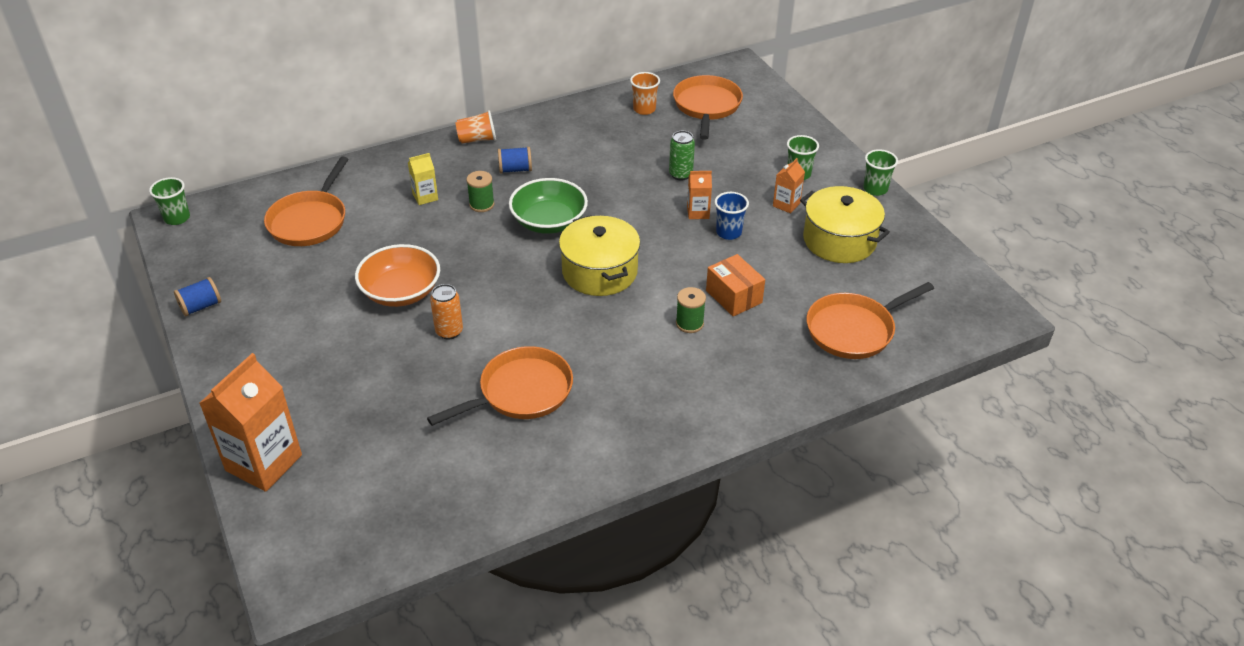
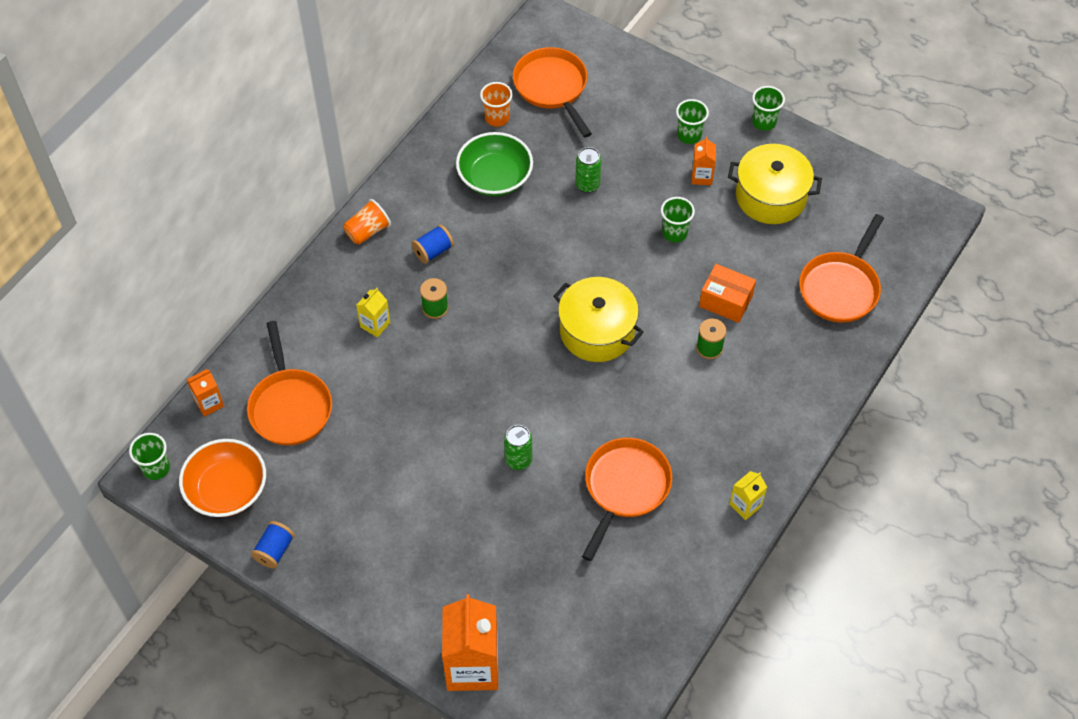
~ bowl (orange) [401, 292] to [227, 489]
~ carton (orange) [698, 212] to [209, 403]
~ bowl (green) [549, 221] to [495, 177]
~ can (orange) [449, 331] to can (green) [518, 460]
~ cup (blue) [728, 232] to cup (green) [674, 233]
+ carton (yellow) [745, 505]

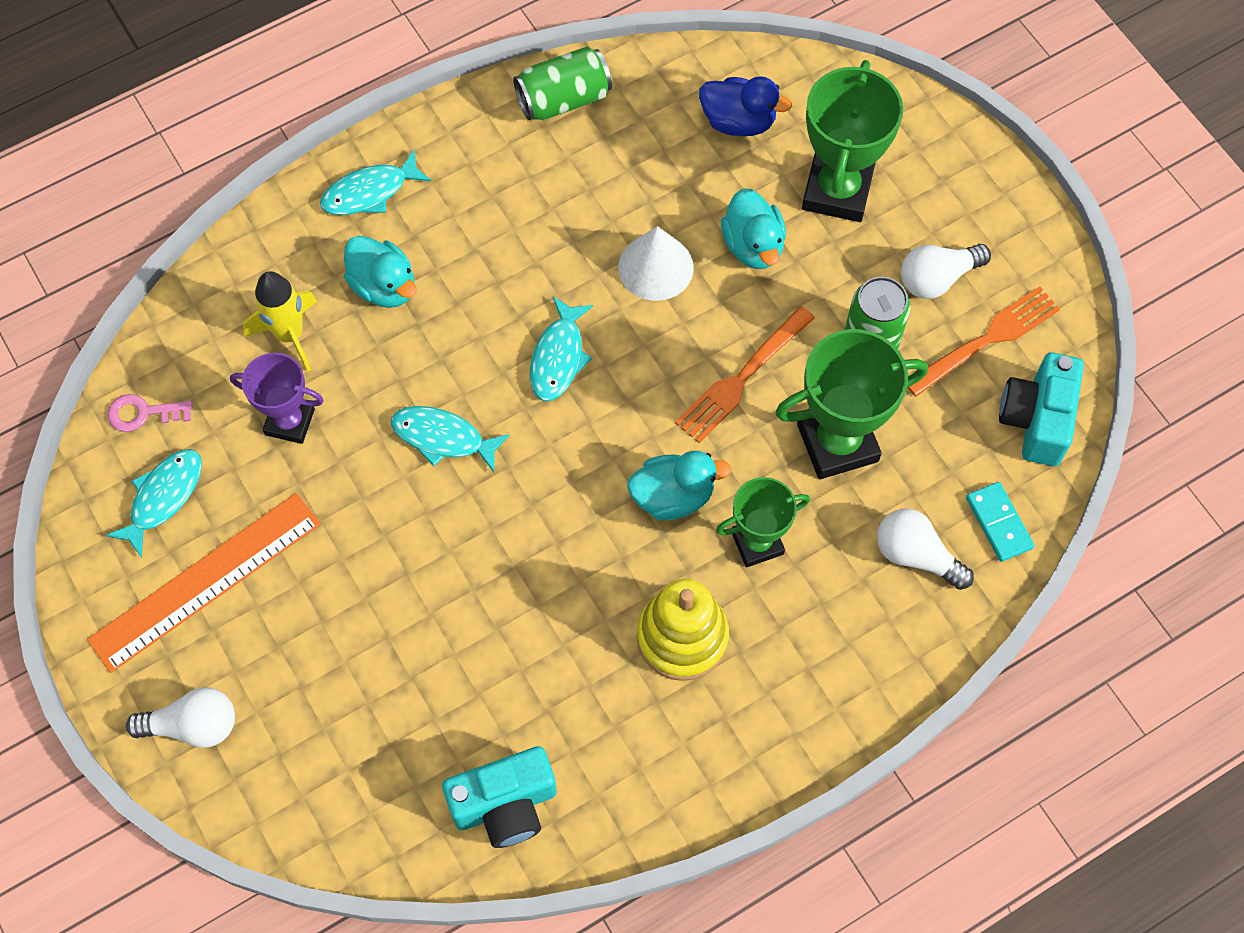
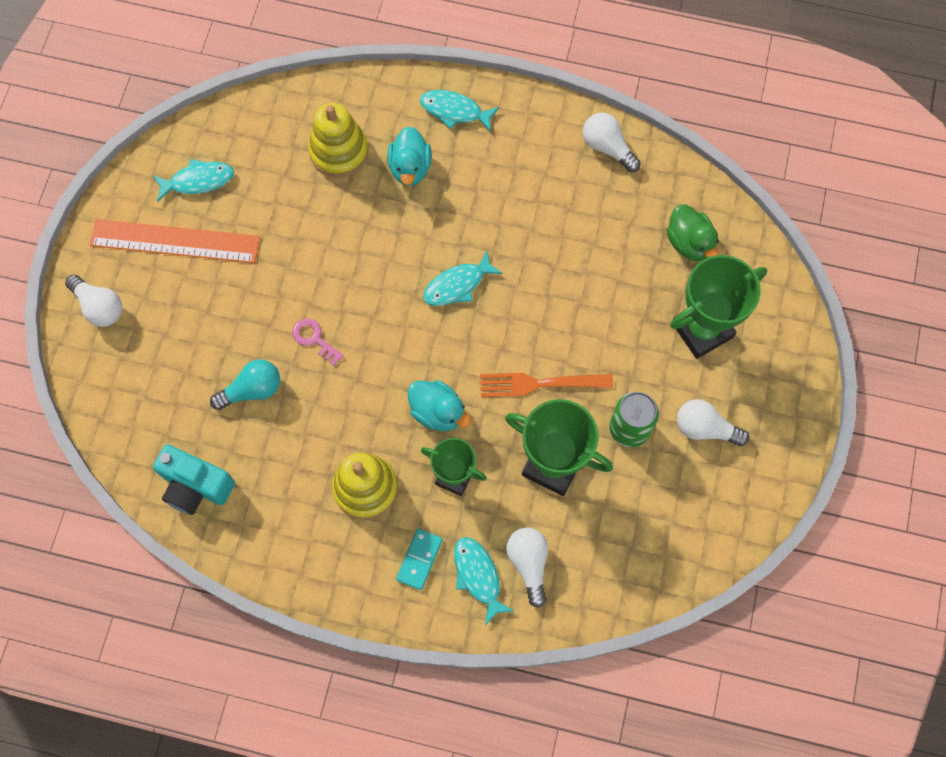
+ light bulb (turquoise) [252, 390]
~ key (pink) [143, 413] to [314, 339]
~ rocket (yellow) [289, 335] to stacking toy (yellow) [339, 151]
~ domino (turquoise) [998, 523] to [419, 559]
~ fish (turquoise) [443, 438] to [478, 576]
~ can (green) [563, 99] to light bulb (white) [607, 147]
~ duck (blue) [738, 121] to duck (green) [689, 243]
- trophy (purple) [290, 422]
- cone (white) [655, 267]
- duck (turquoise) [753, 246]
- fork (orange) [986, 340]
- camera (turquoise) [1036, 420]

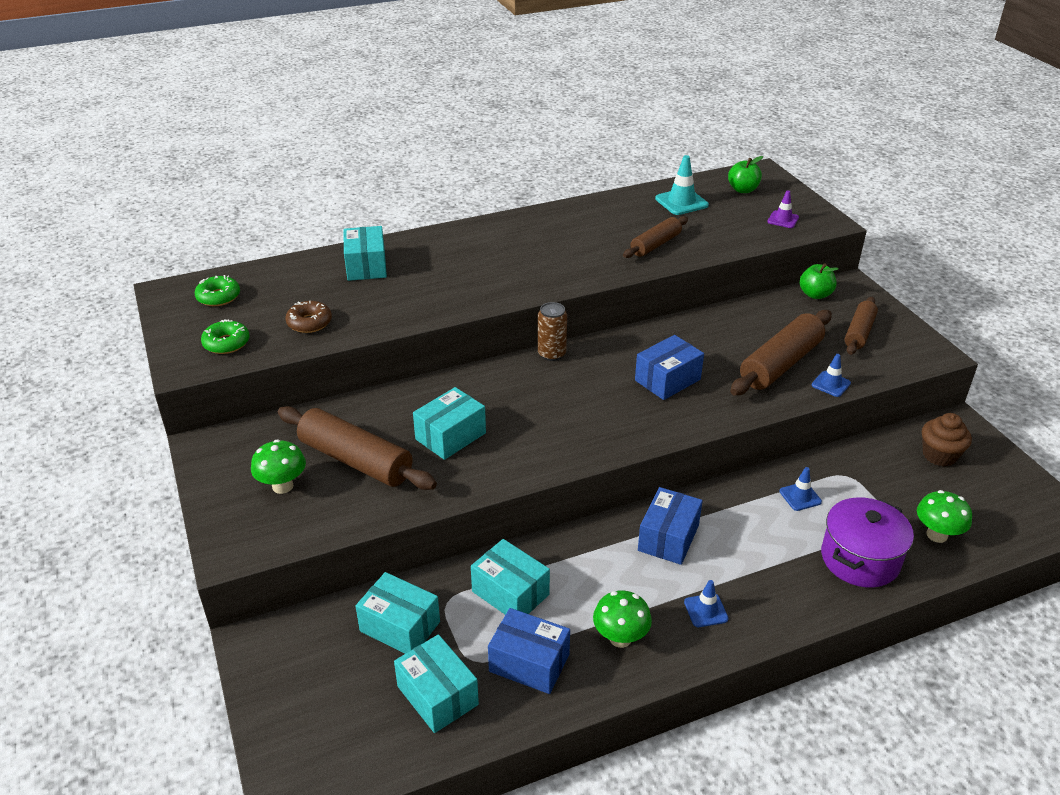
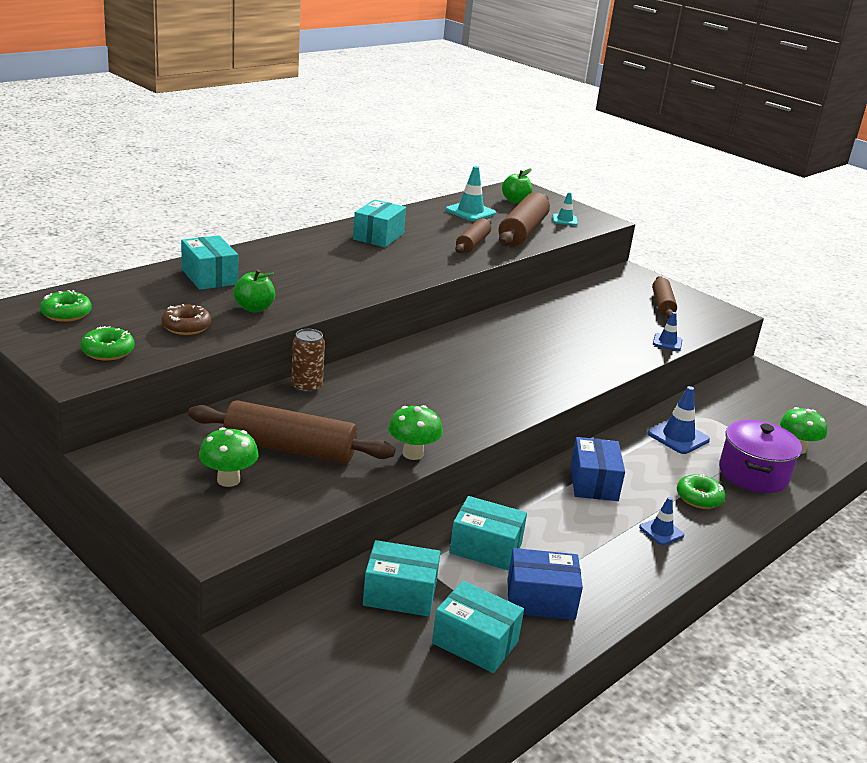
~ apple (green) [815, 294] to [254, 308]
~ can (brown) [551, 354] to [306, 387]
~ box (turquoise) [450, 436] to [378, 236]
~ mushroom (green) [620, 638] to [412, 454]
~ rolling pin (brown) [780, 364] to [522, 231]
~ traffic cone (purple) [783, 220] to traffic cone (turquoise) [564, 220]
~ traffic cone (blue) [800, 496] = [678, 437] x1.61
+ donut (green) [699, 498]
- box (blue) [667, 380]
- cupcake (brown) [939, 455]

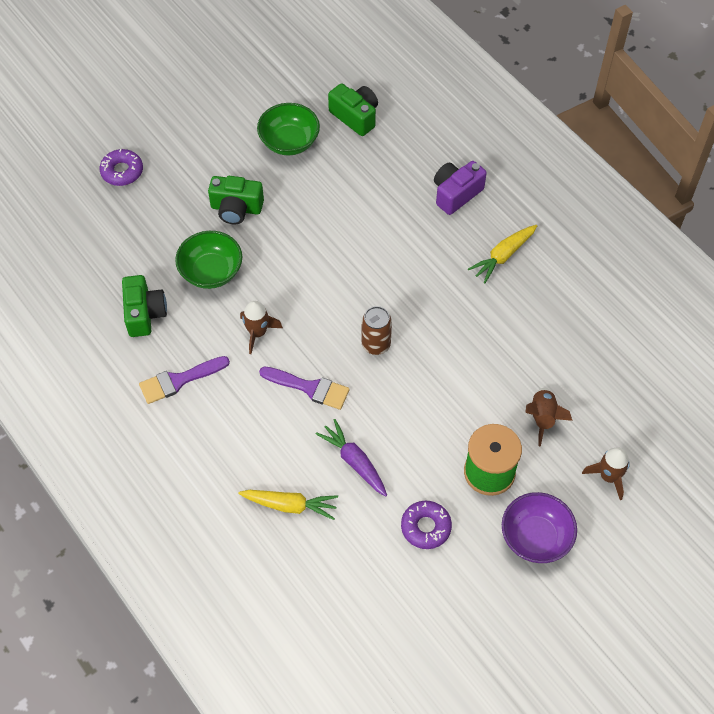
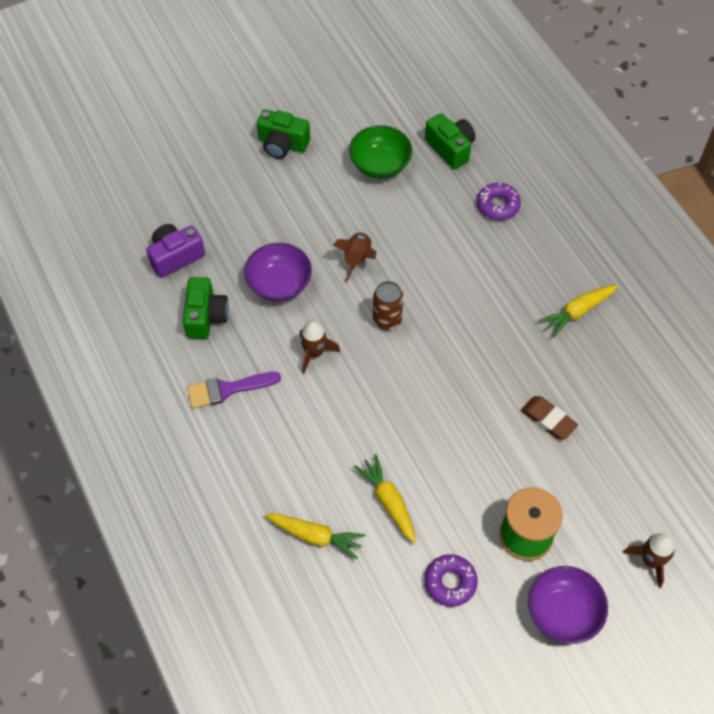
~ camera (purple) [456, 194] to [175, 257]
~ bowl (green) [211, 272] to bowl (purple) [279, 284]
~ camera (green) [236, 208] to [282, 144]
~ rocket (brown) [543, 418] to [357, 259]
~ carrot (purple) [354, 461] to carrot (yellow) [388, 501]
~ can (brown) [376, 344] to [387, 320]
~ donut (purple) [122, 171] to [497, 205]
+ eraser (brown) [548, 420]
- brush (purple) [309, 388]

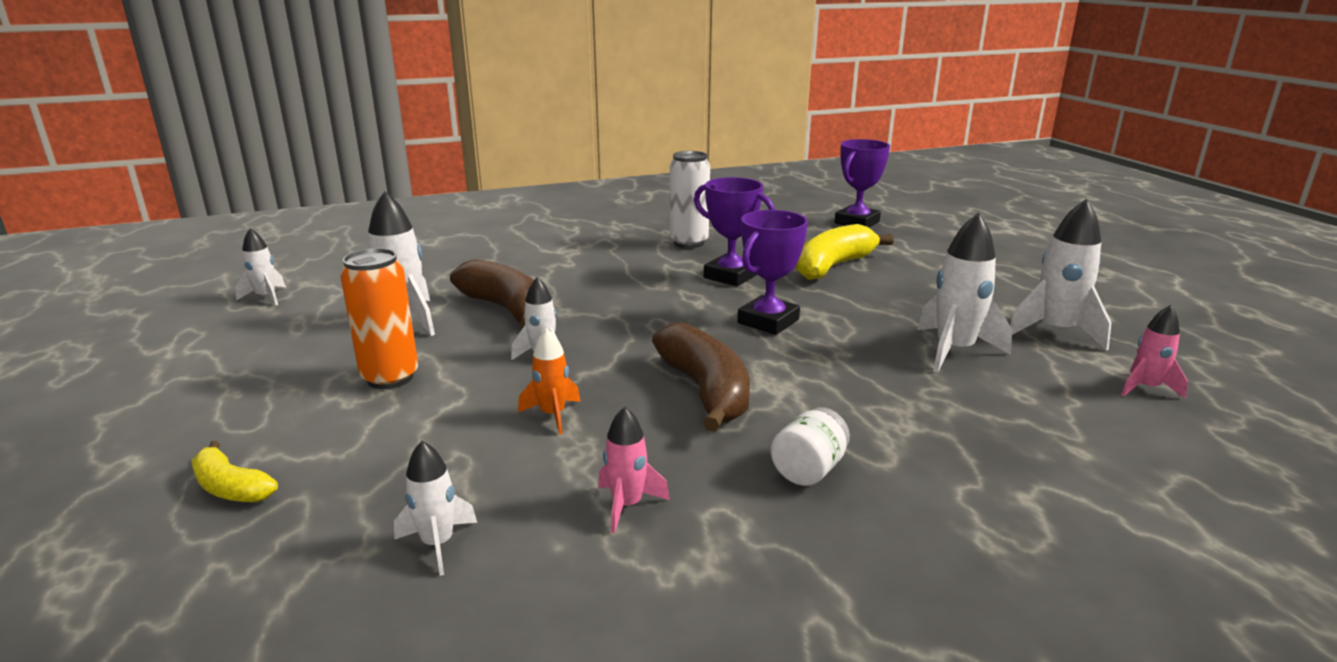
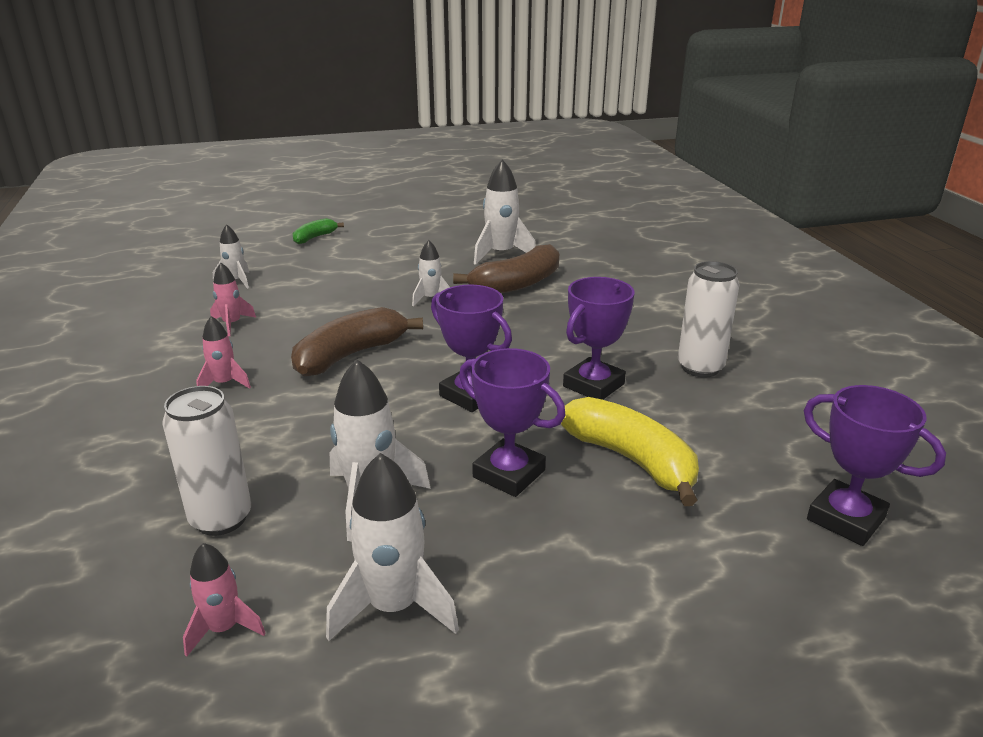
+ can (white) [221, 519]
~ jar (white) [808, 470] to rocket (pink) [224, 384]
~ banana (brown) [705, 391] = [350, 355] 150 degrees clockwise
~ banana (yellow) [231, 488] to banana (green) [314, 237]
+ trophy (purple) [509, 474]
- rocket (white) [266, 297]
- can (orange) [390, 378]
- rocket (orange) [553, 415]

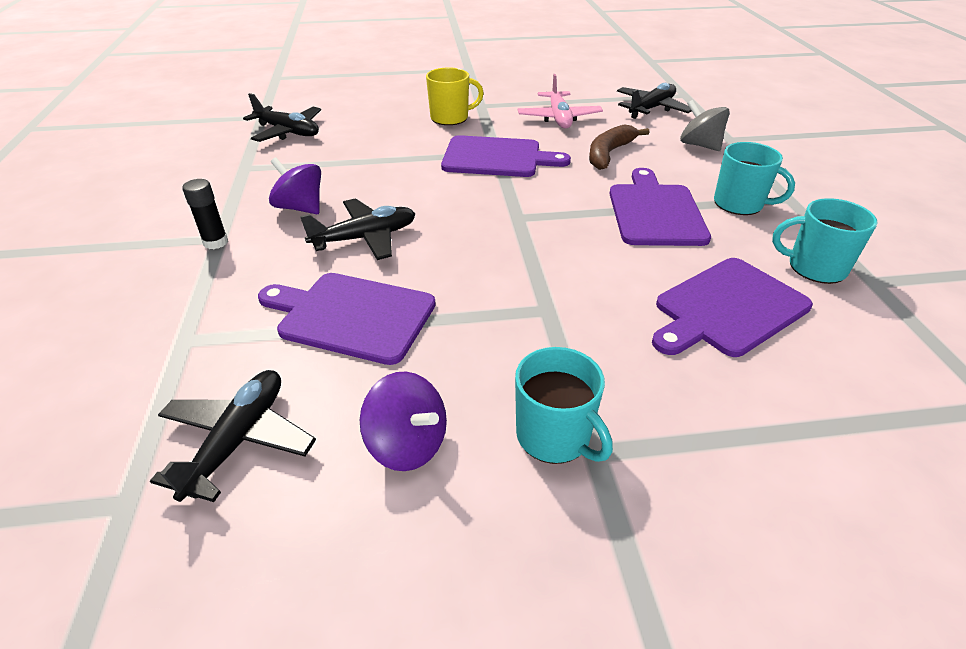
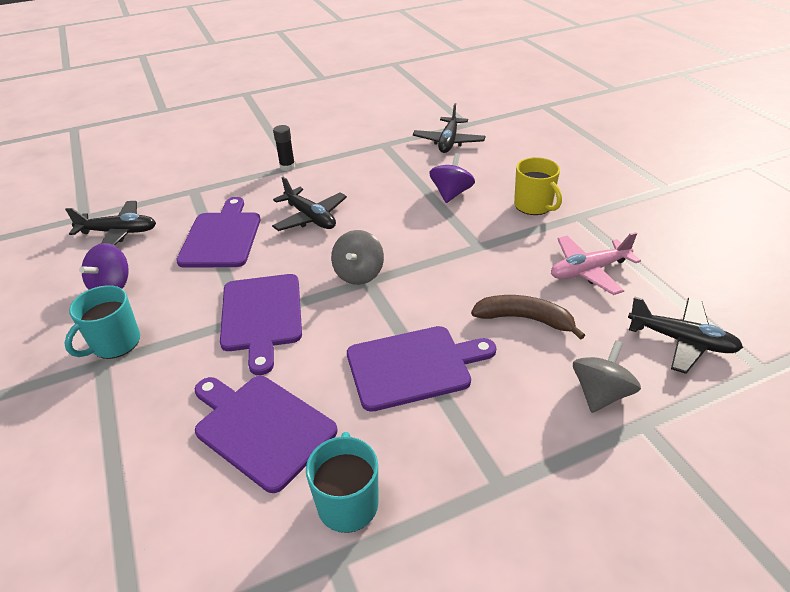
~ cutting board (purple) [497, 157] to [262, 316]
+ spinning top (grey) [359, 274]
~ spinning top (purple) [300, 208] to [451, 194]
- mug (turquoise) [739, 204]

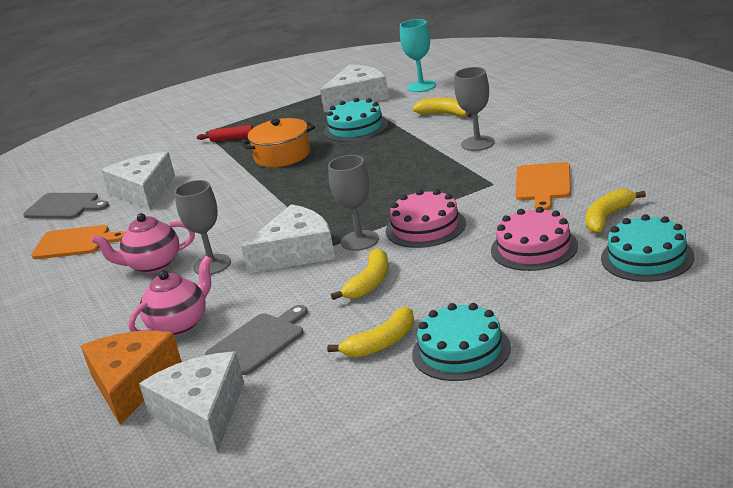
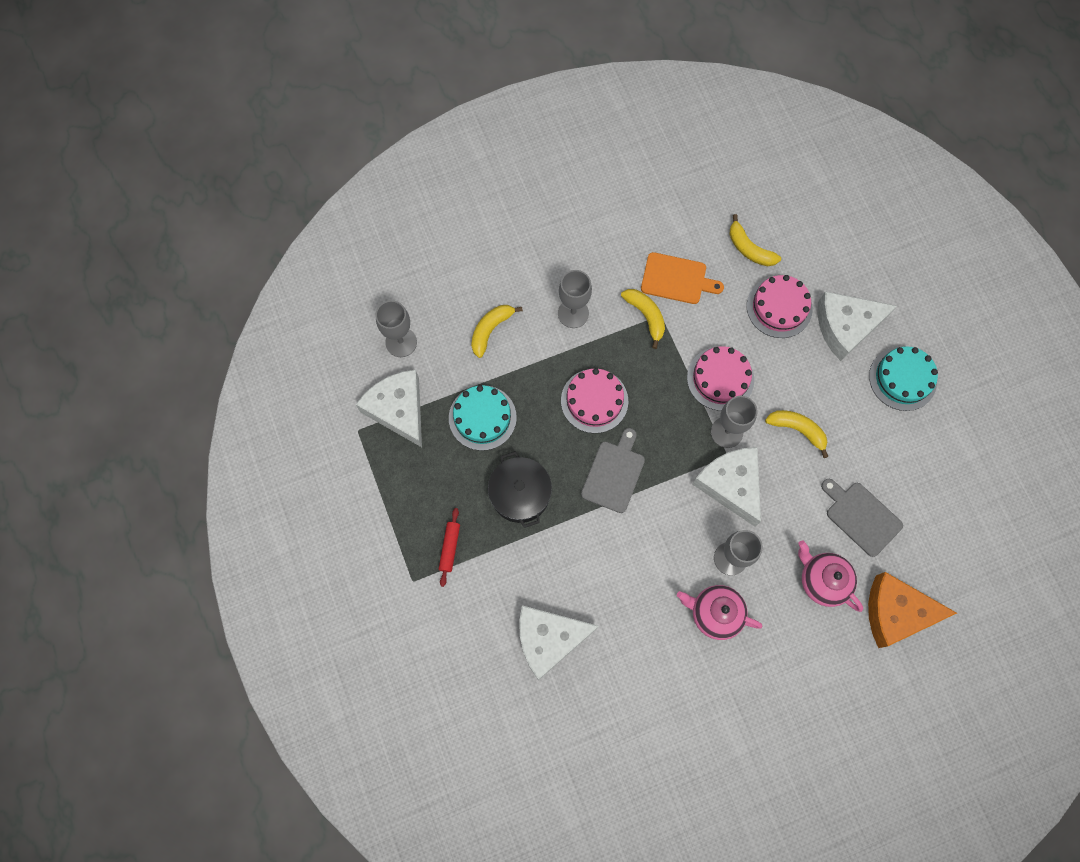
~ goblet (turquoise) [421, 86] to goblet (grey) [401, 342]
~ pot (orange) [282, 155] to pot (black) [520, 494]
+ cake (pink) [594, 401]
~ cutting board (grey) [64, 206] to [614, 474]
~ banana (yellow) [381, 343] to [646, 316]
~ teapot (pink) [152, 265] = [714, 613] 120 degrees clockwise
~ cheese (white) [202, 412] to [845, 327]
- cutting board (orange) [74, 243]
- cake (turquoise) [647, 257]

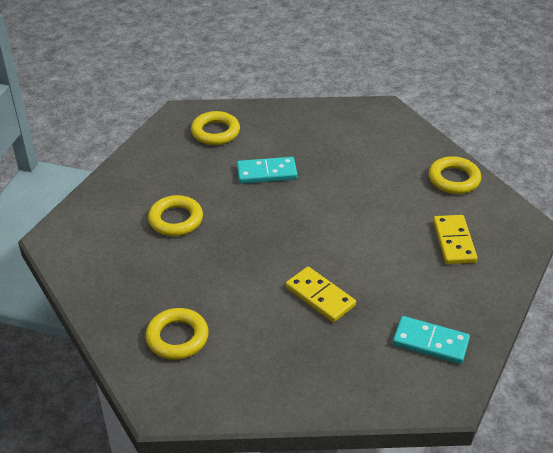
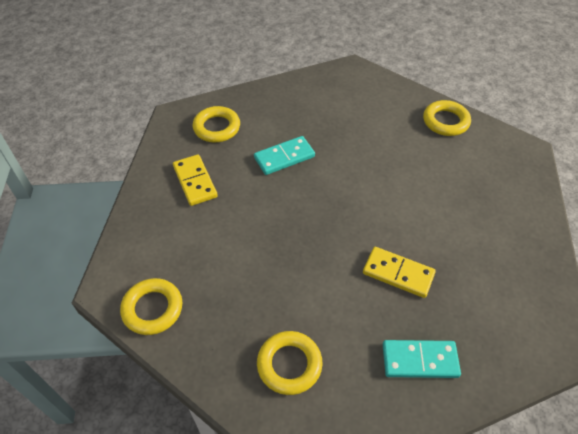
~ ring (yellow) [176, 220] to [152, 309]
~ domino (yellow) [454, 242] to [195, 181]
~ domino (turquoise) [430, 342] to [420, 360]

